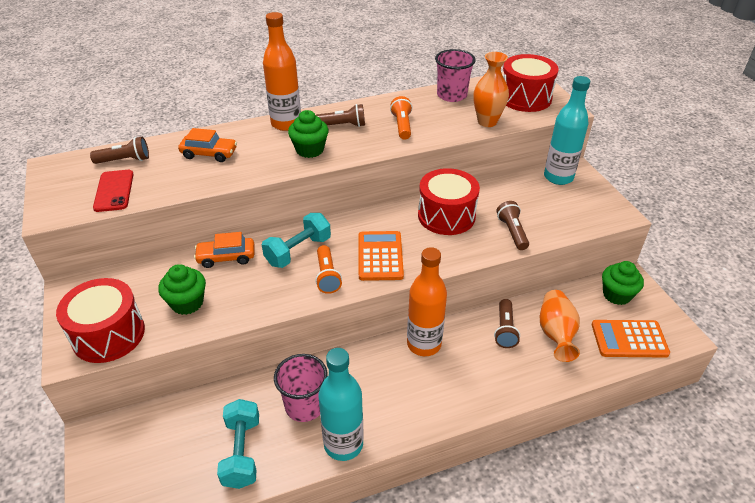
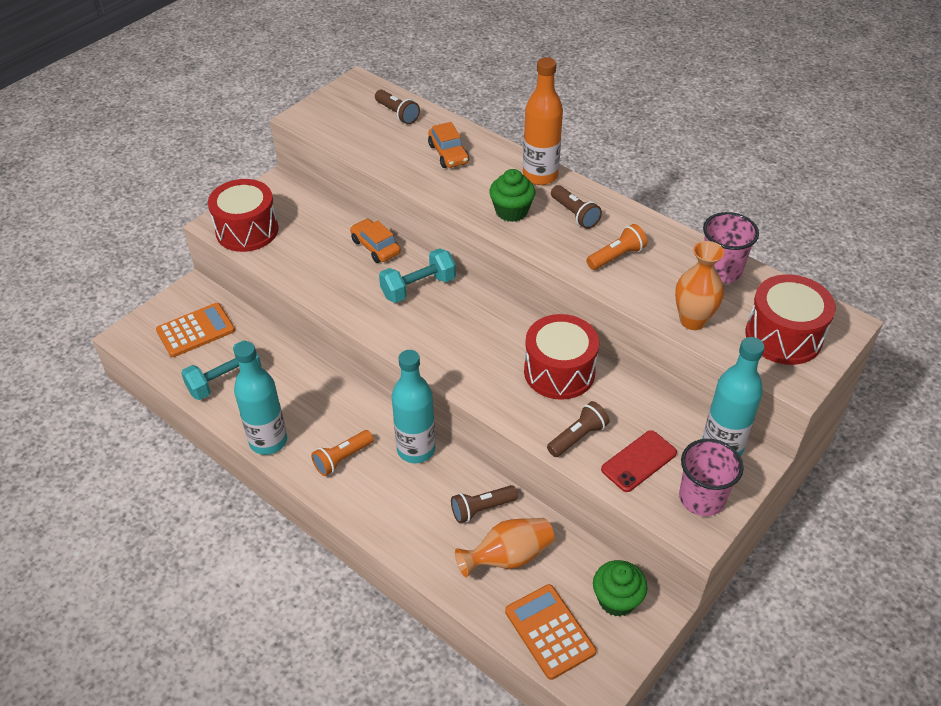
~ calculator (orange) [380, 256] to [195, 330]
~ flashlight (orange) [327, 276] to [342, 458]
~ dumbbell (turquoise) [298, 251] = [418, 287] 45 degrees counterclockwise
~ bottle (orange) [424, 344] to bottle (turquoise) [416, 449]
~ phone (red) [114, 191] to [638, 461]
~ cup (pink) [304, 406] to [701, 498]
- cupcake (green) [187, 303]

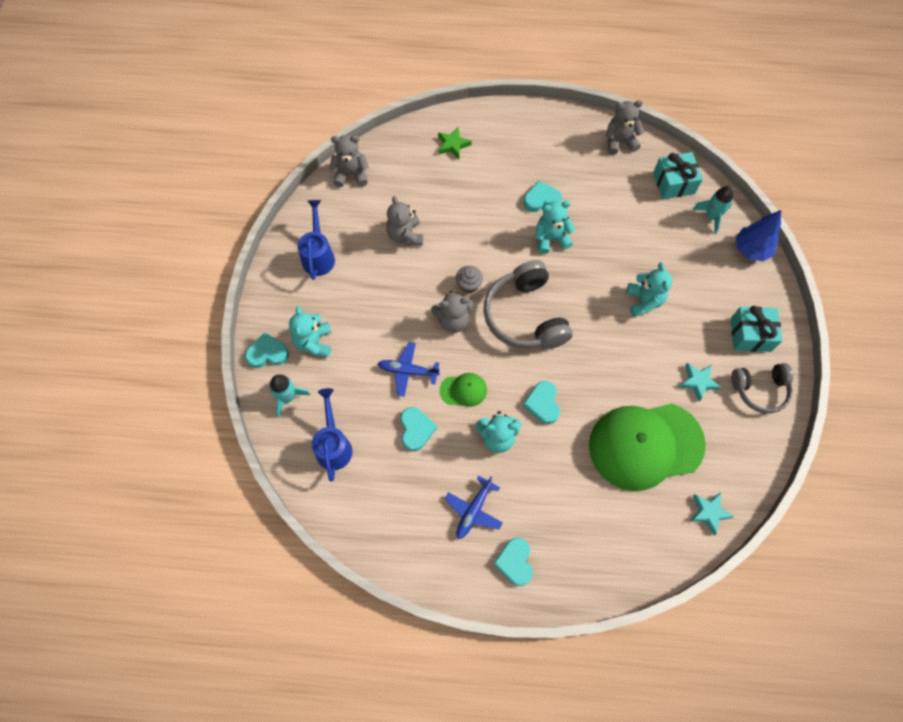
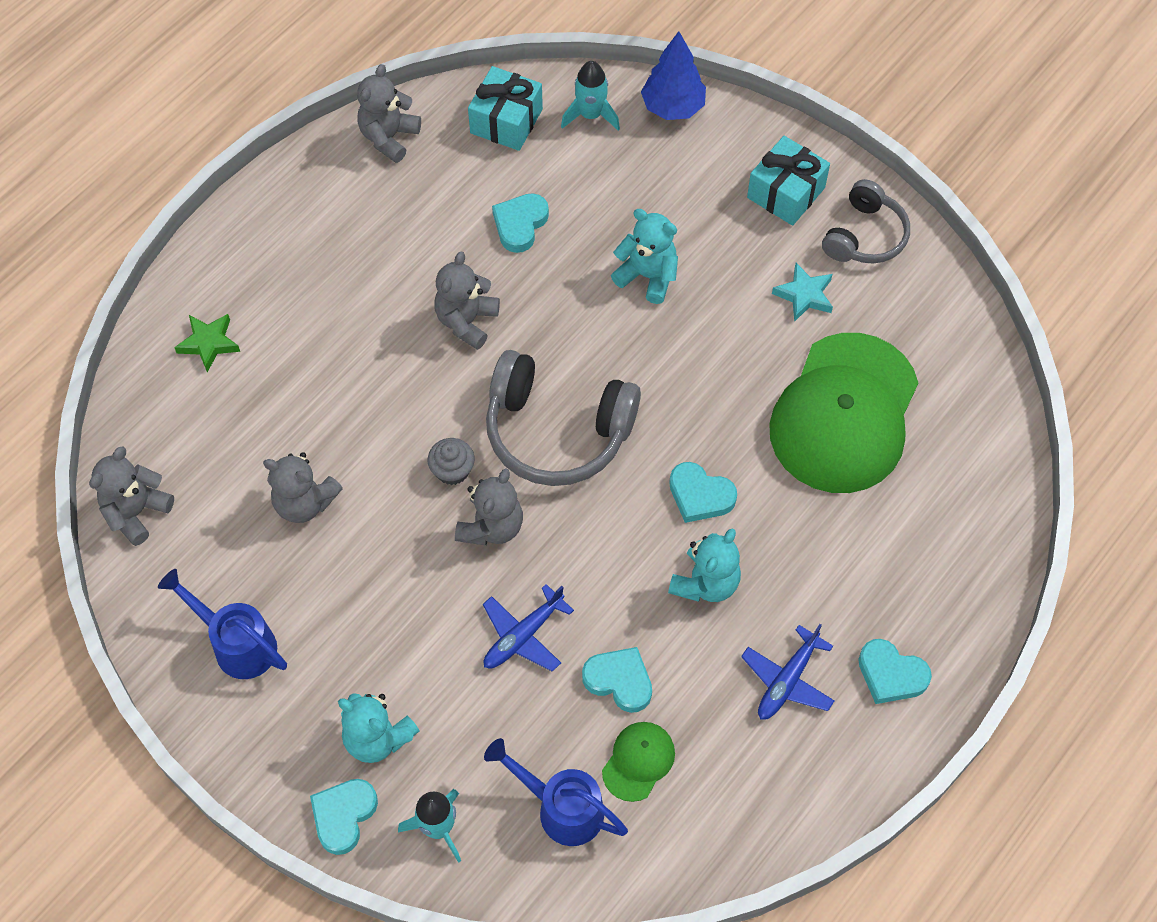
~ teddy bear (turquoise) [551, 238] to teddy bear (grey) [466, 321]
~ heart (turquoise) [541, 199] to [520, 224]
~ cap (green) [463, 390] to [638, 761]
~ plane (blue) [473, 510] = [787, 680] 60 degrees clockwise
- star (turquoise) [709, 512]

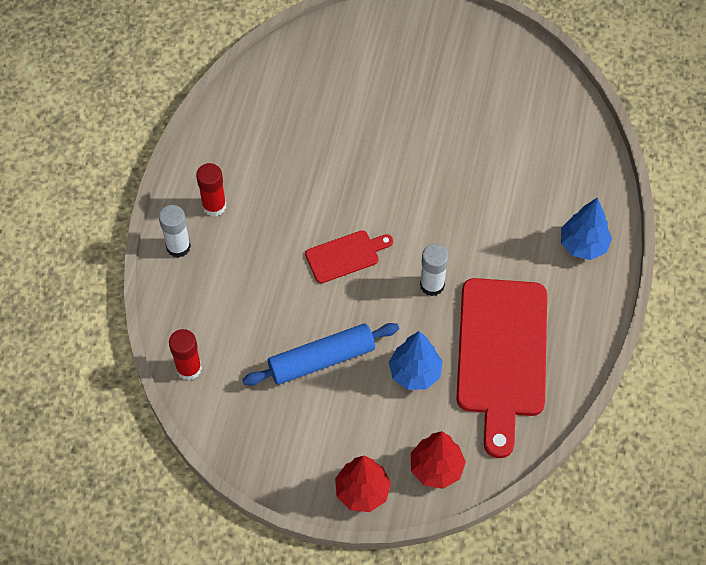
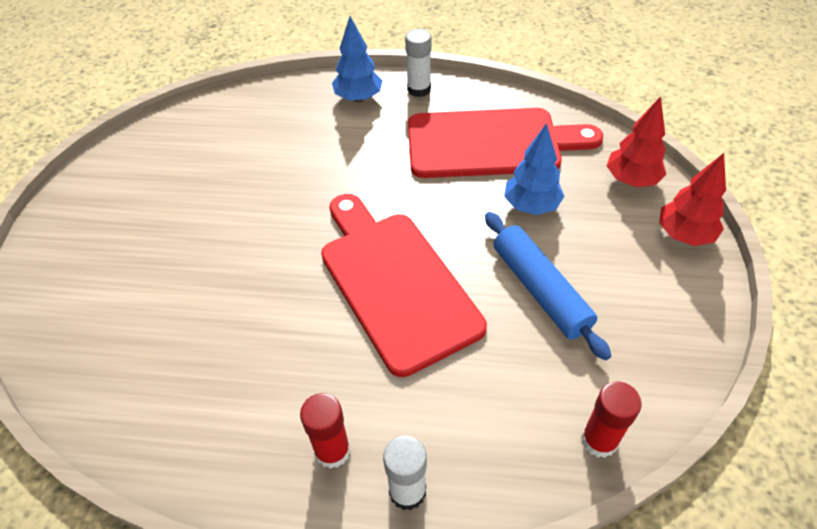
~ cutting board (red) [345, 256] = [395, 283] x2.09
~ glue stick (white) [432, 285] to [419, 89]

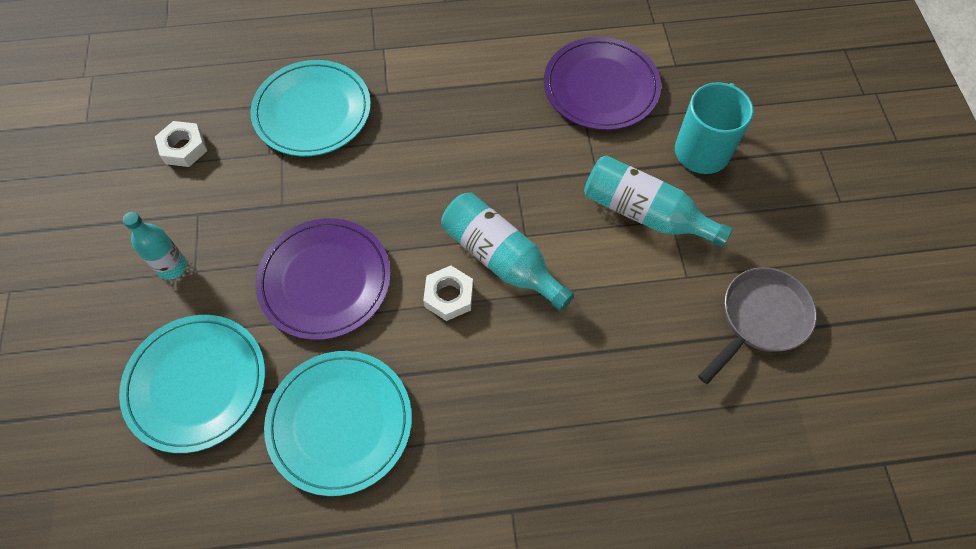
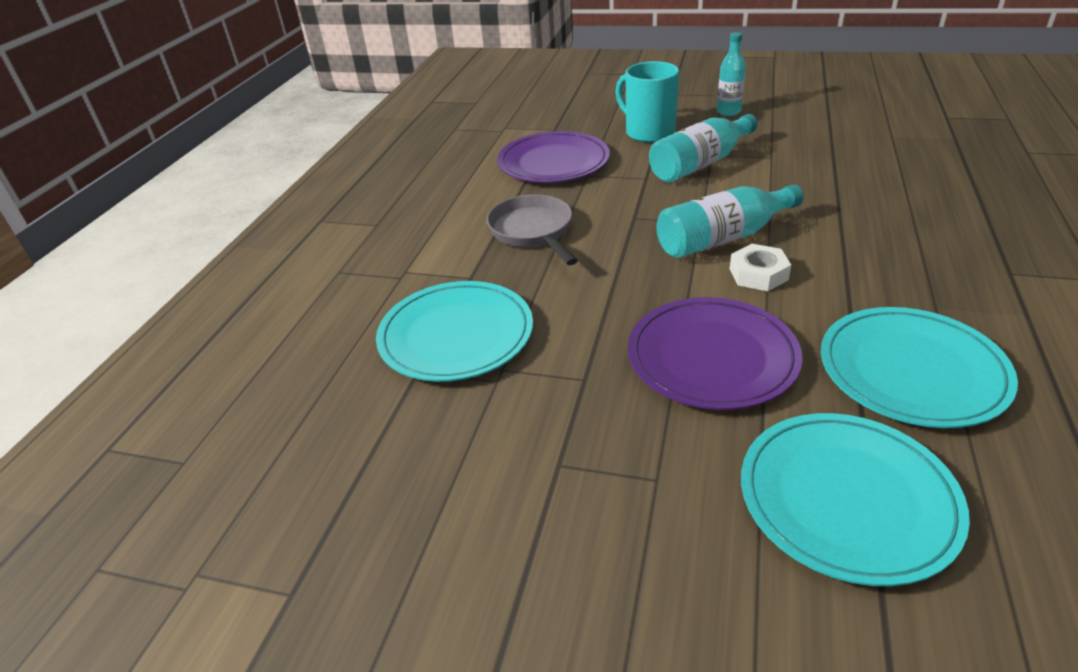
~ pan (grey) [760, 319] to [533, 231]
~ bottle (turquoise) [172, 267] to [728, 112]
- nut (white) [184, 148]

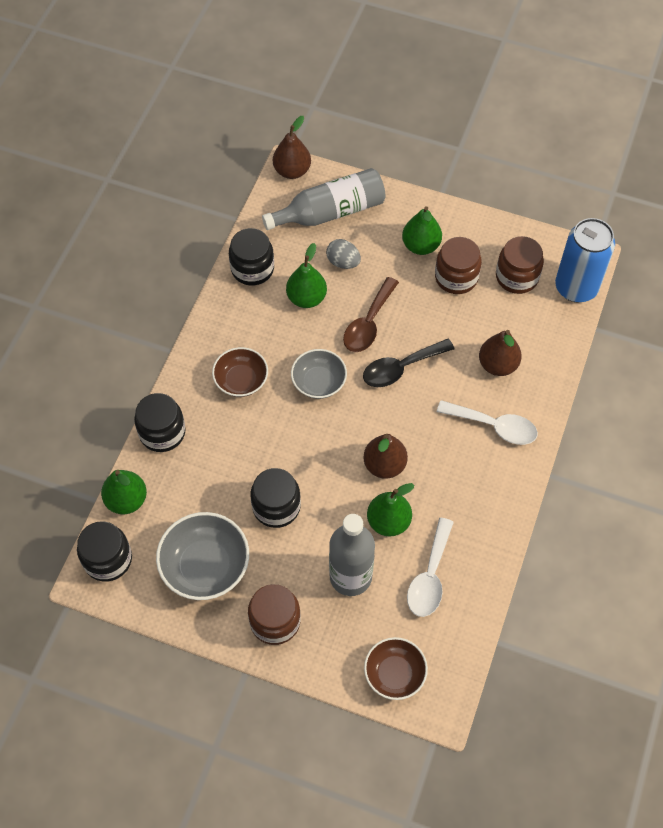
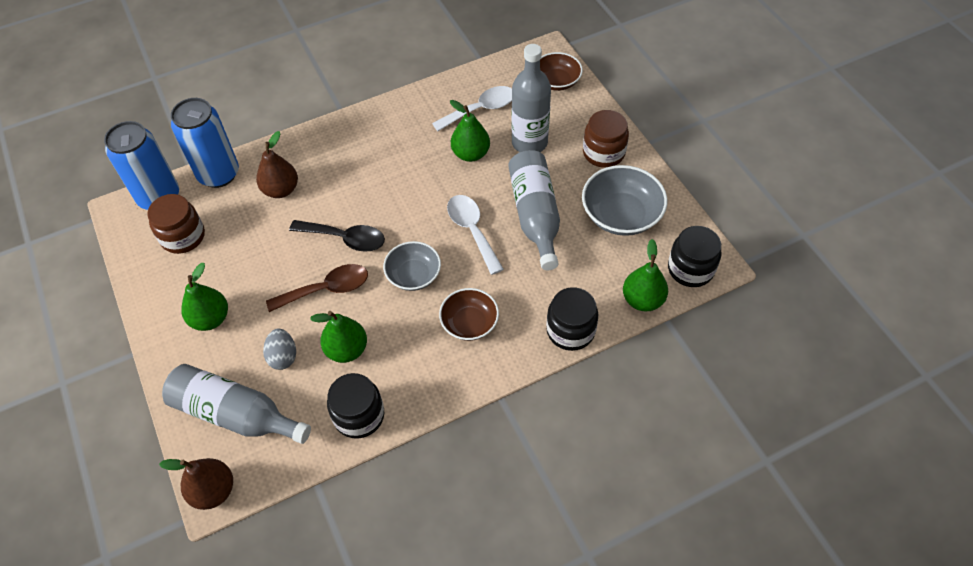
+ can (blue) [219, 174]
~ spoon (white) [494, 426] to [472, 230]
~ jar (black) [276, 506] to bottle (grey) [535, 215]
- pear (brown) [384, 465]
- jar (brown) [456, 277]

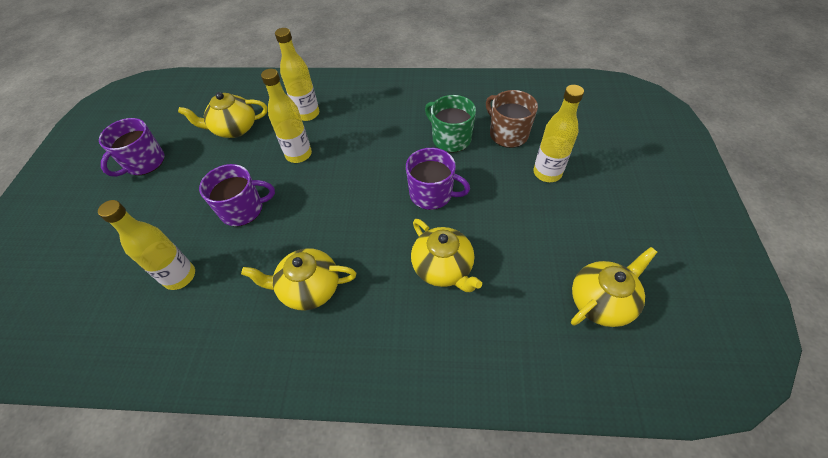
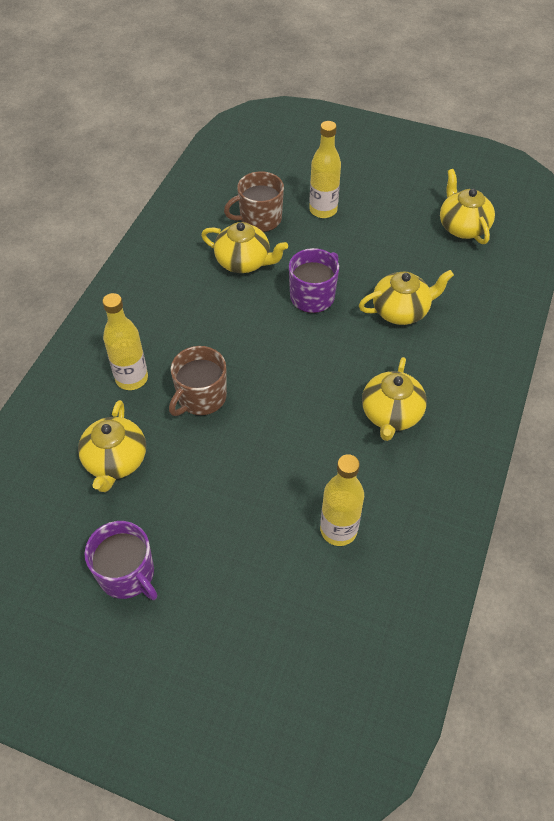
~ bottle (yellow) [298, 154] to mug (brown) [201, 397]
~ mug (green) [450, 138] to teapot (yellow) [244, 262]
- mug (purple) [243, 209]

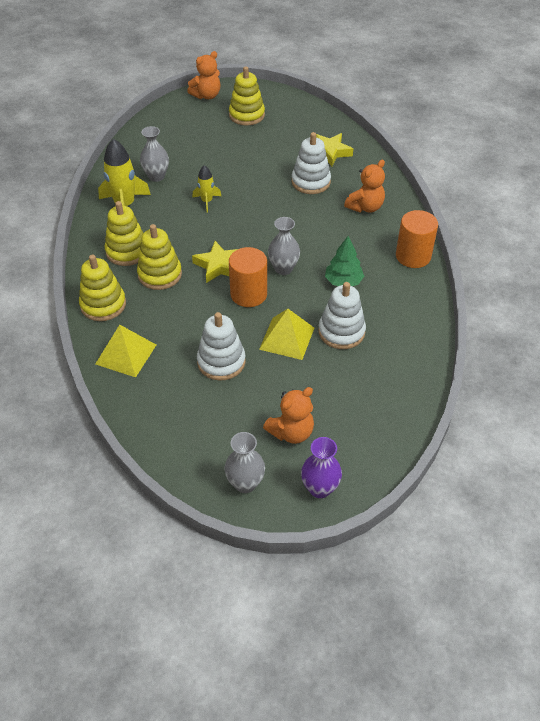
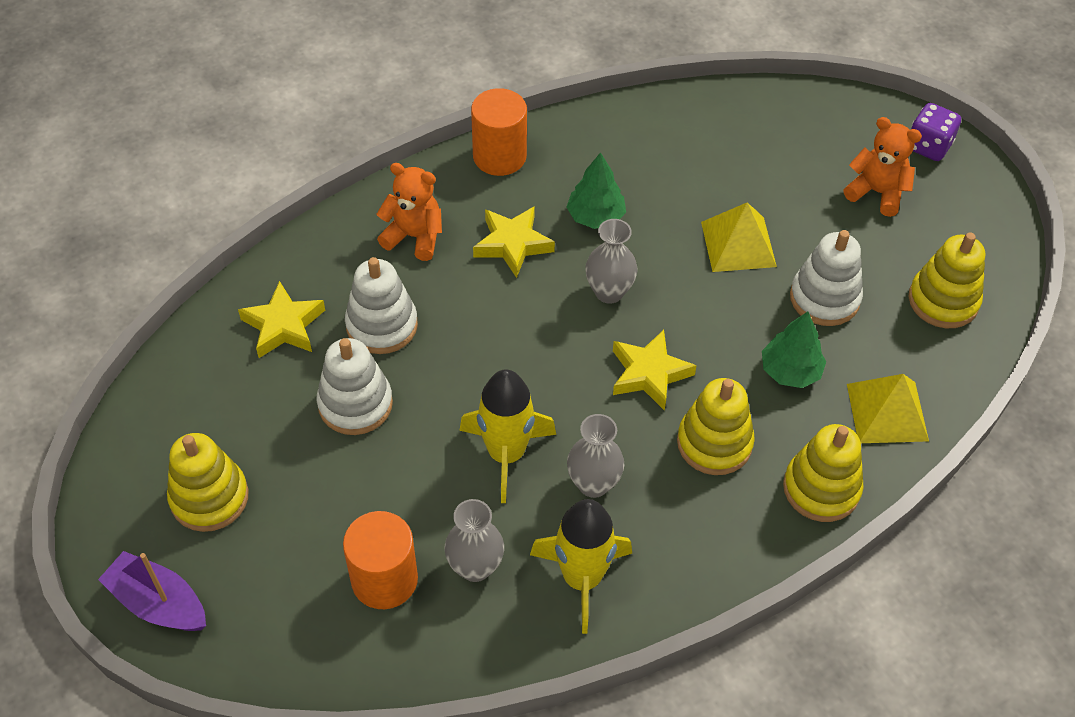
~ teddy bear (orange) [206, 96] to boat (purple) [158, 603]
~ stacking toy (white) [341, 332] to [355, 404]
~ cylinder (orange) [248, 294] to [384, 579]
~ rocket (yellow) [207, 201] = [506, 454] x1.77
+ star (yellow) [512, 244]
~ vase (grey) [245, 483] to [593, 484]
+ tree (green) [790, 371]
~ stacking toy (yellow) [127, 251] to [943, 301]
~ vase (purple) [320, 488] to dice (purple) [928, 146]

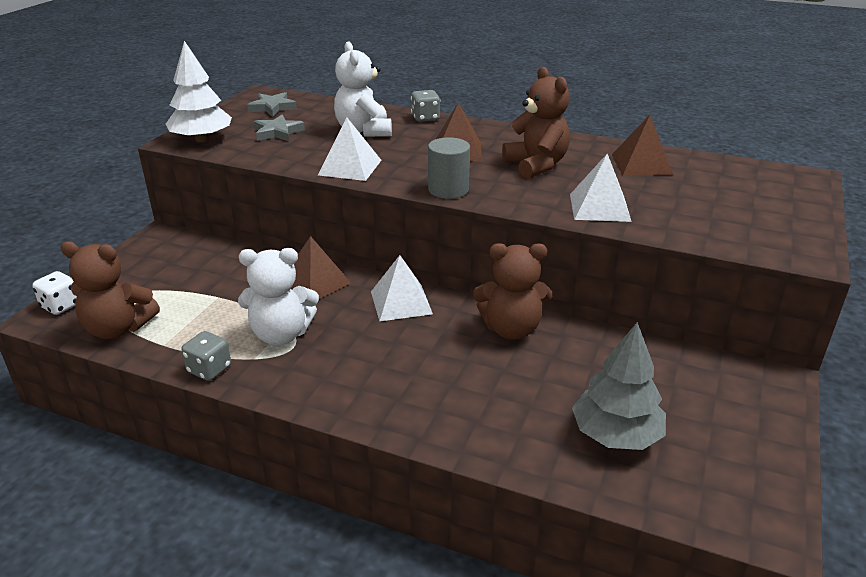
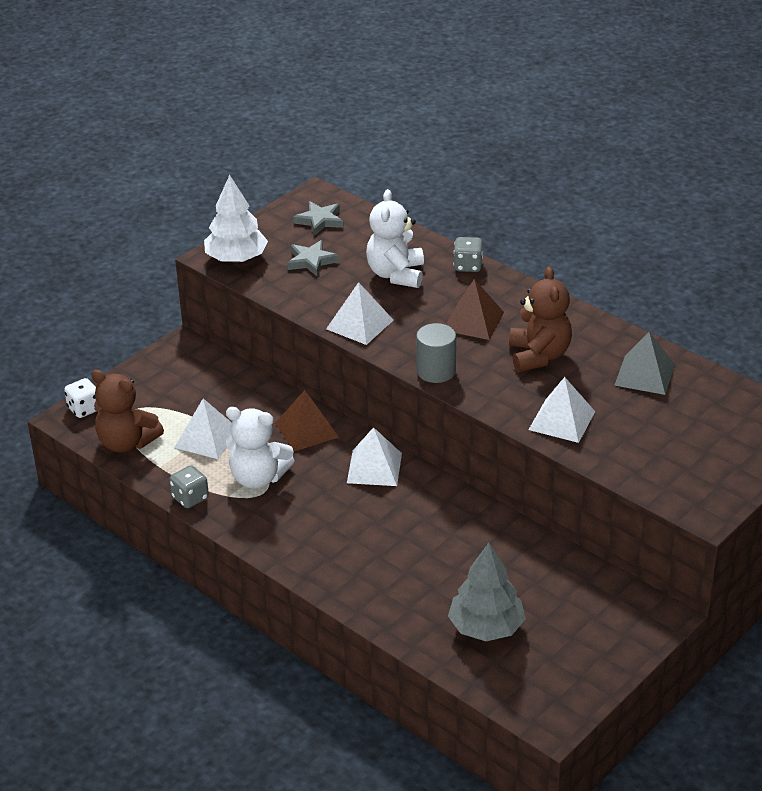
+ pyramid (white) [207, 438]
~ pyramid (brown) [641, 164] to pyramid (grey) [644, 374]
- teddy bear (brown) [511, 329]

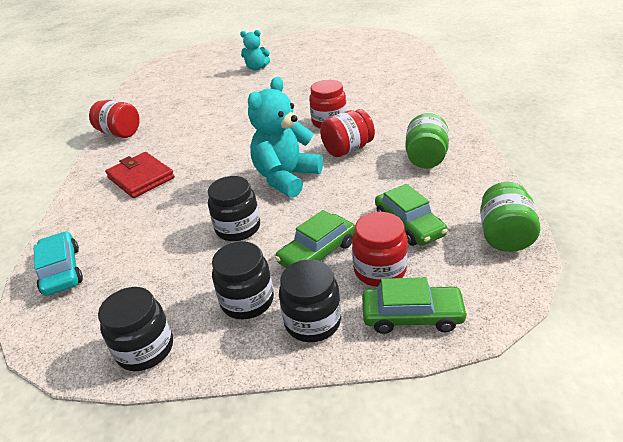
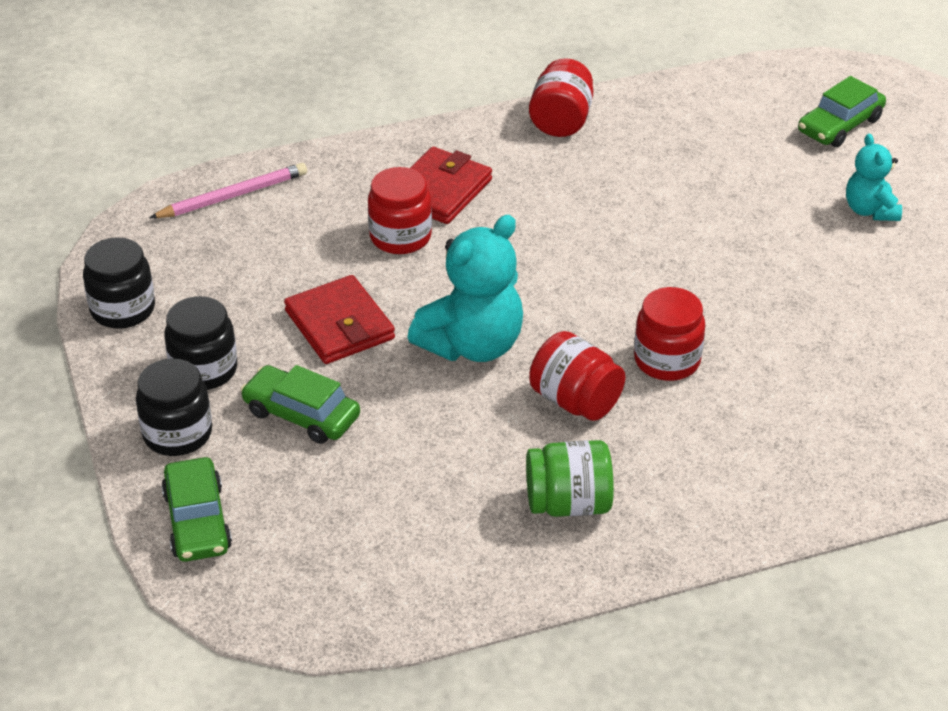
~ car (turquoise) [61, 271] to pencil (pink) [233, 196]
~ jar (black) [238, 228] to wallet (red) [340, 325]
~ jar (red) [379, 270] to [400, 237]
~ teddy bear (turquoise) [286, 178] = [472, 345] 120 degrees clockwise
~ car (green) [409, 225] to [840, 125]
- jar (green) [504, 236]

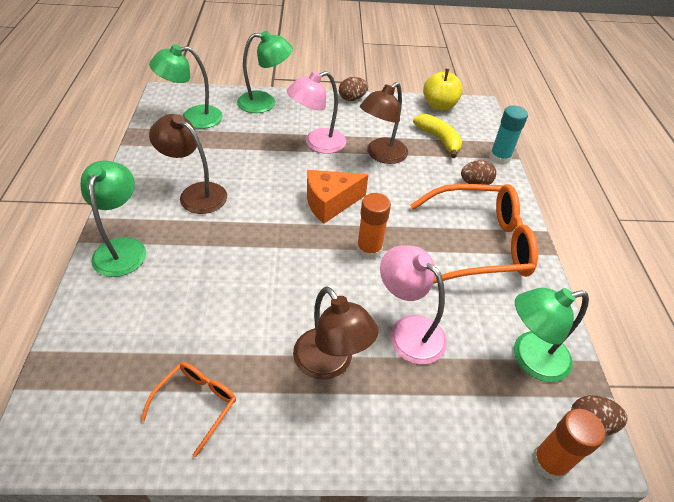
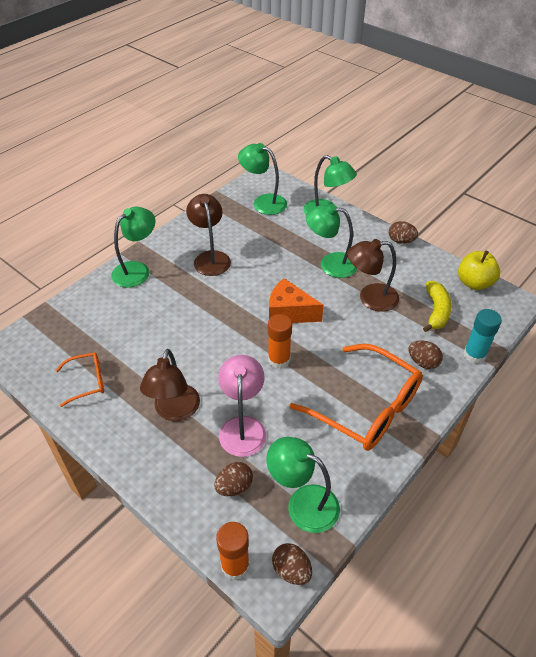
+ egg (brown) [234, 487]
~ lamp (pink) [317, 143] to lamp (green) [330, 264]

